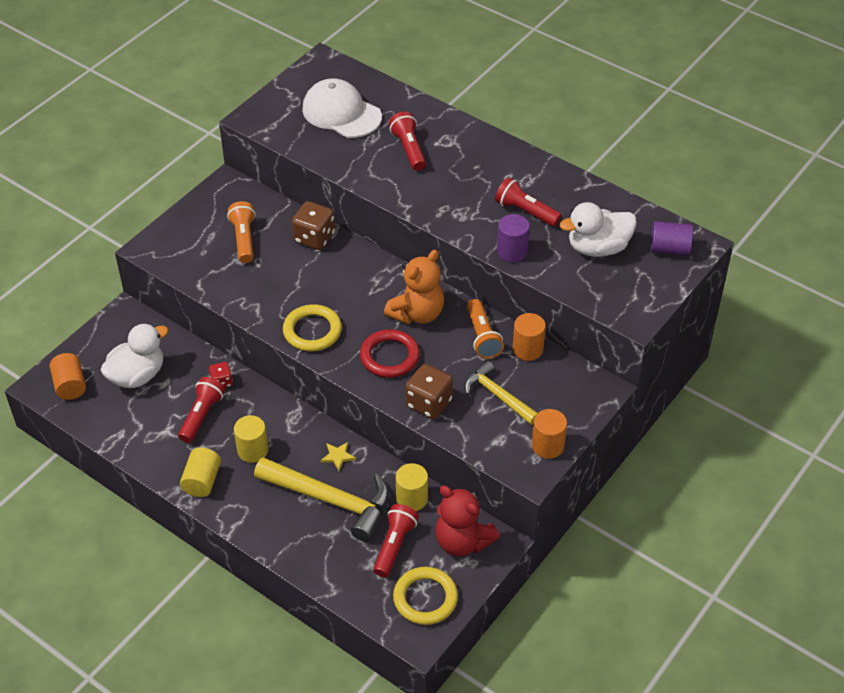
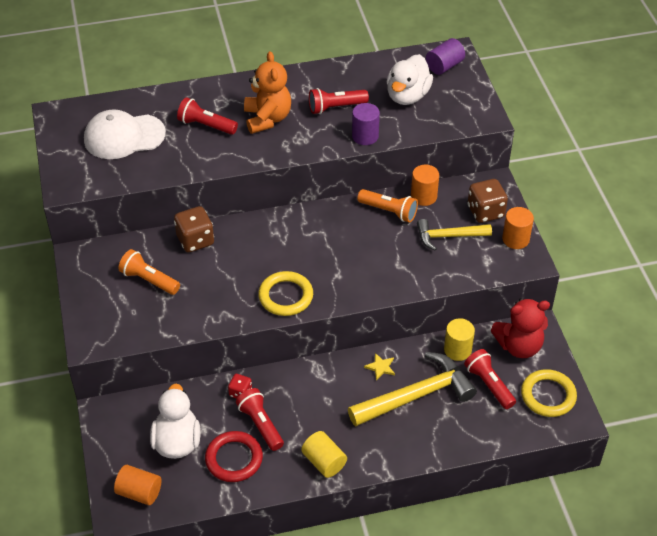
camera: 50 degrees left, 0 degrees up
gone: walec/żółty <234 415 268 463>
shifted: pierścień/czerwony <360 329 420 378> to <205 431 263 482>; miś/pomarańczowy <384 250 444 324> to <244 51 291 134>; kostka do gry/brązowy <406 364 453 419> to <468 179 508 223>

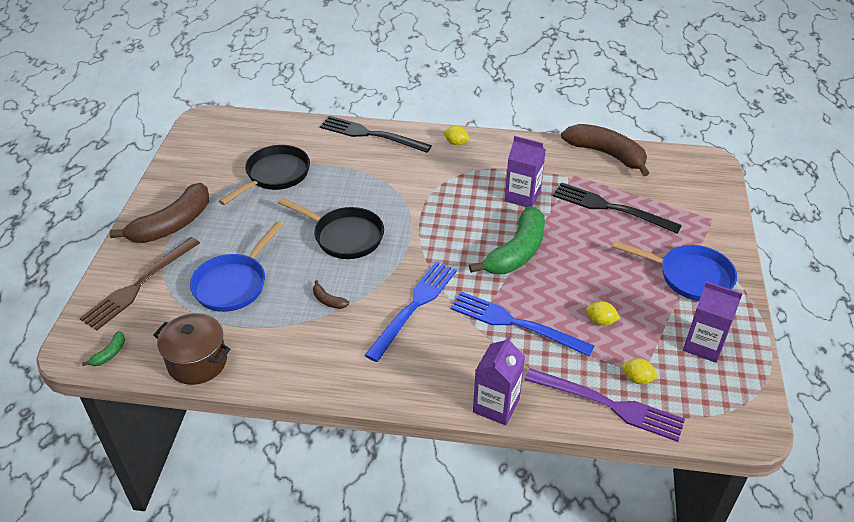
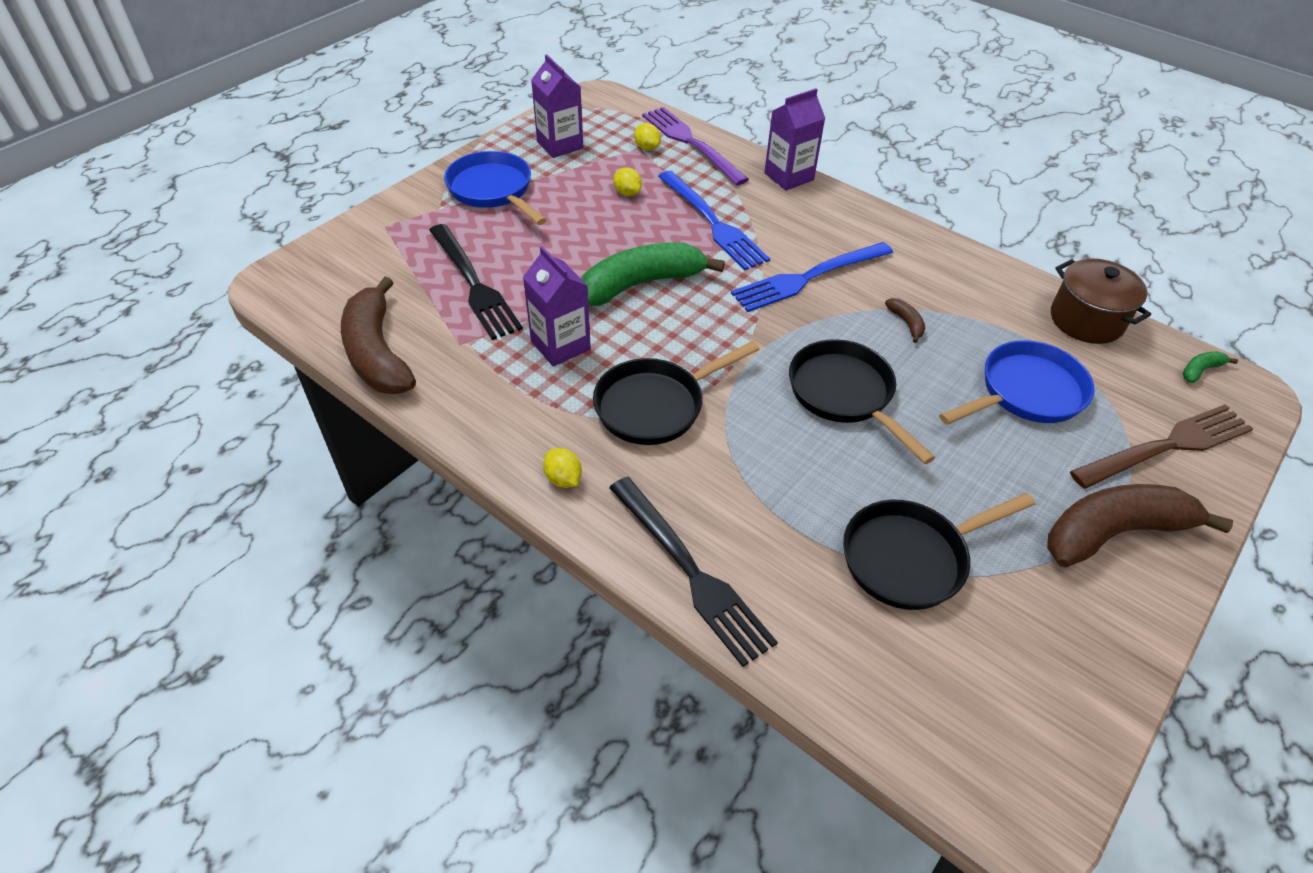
camera: 150 degrees left, 5 degrees up
new: patelnia/czarny <593 341 760 445>

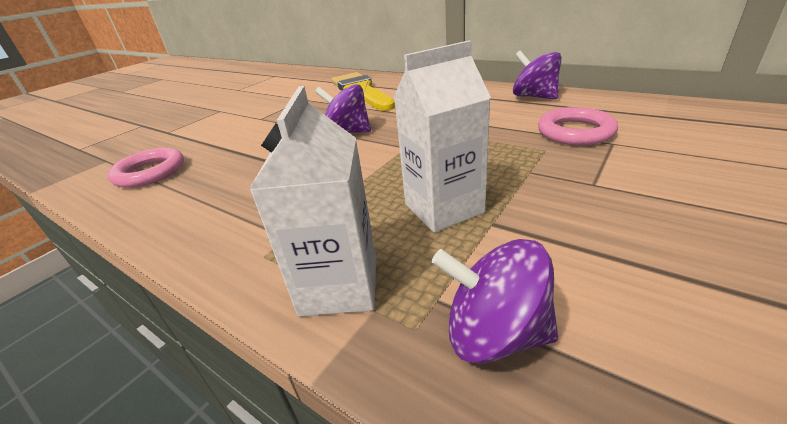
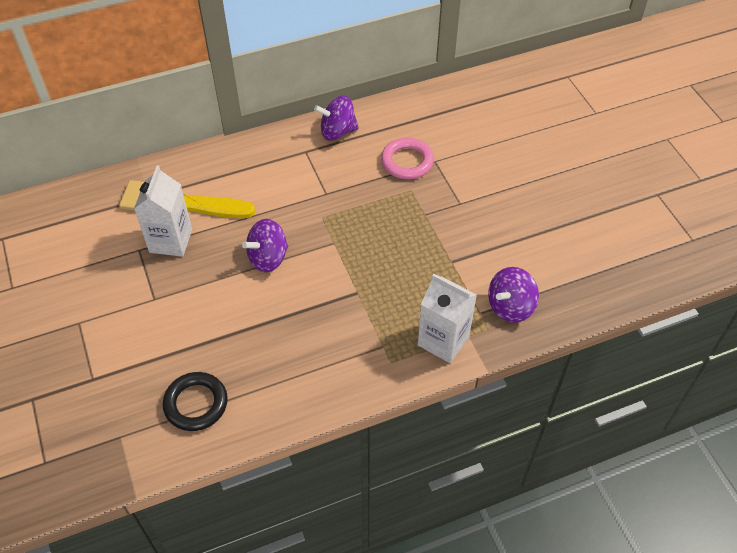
camera: 60 degrees left, 20 degrees up
shifted: karton mleka/biały <394 40 491 232> to <134 165 192 257>
repainted: pierścień/różowy <108 147 184 188> to pierścień/czarny <163 372 228 431>

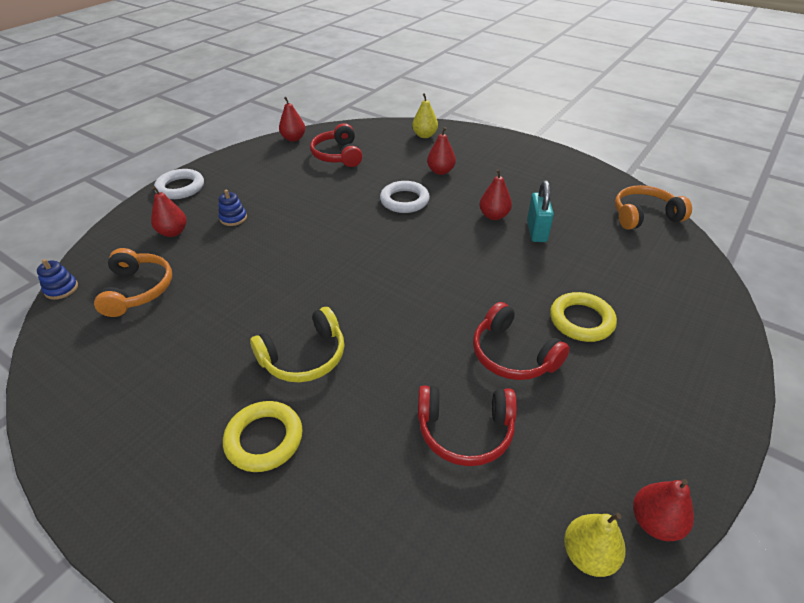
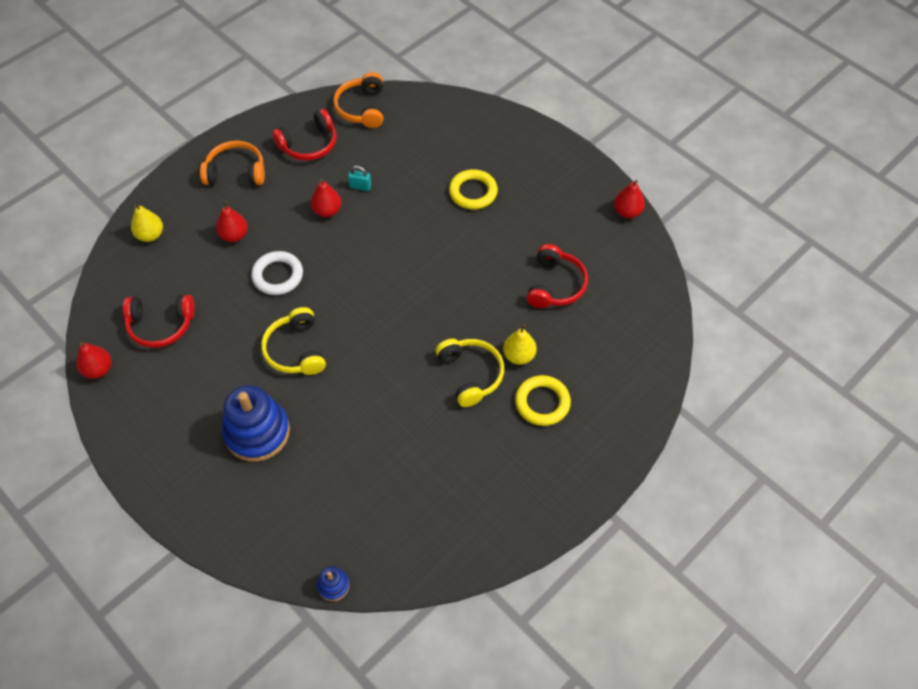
camera: 80 degrees left, 15 degrees up
gone: gruszka/czerwony <151 186 187 237>; pierścień/biały <154 169 204 199>
new: słuchawki/żółty <261 307 326 375>
shifted: słuchawki/pomarańczowy <94 248 172 317> to <200 141 265 185>; słuchawki/czerwony <473 302 570 380> to <272 109 337 161>; gruszka/żółty <564 513 626 577> to <503 324 537 365>
scaled: zabawka nakładanka/niebieski <219 190 247 226> = <222 385 290 462> x2.22; kłódka/turkusowy <527 180 554 242> = <348 166 371 191> x0.61

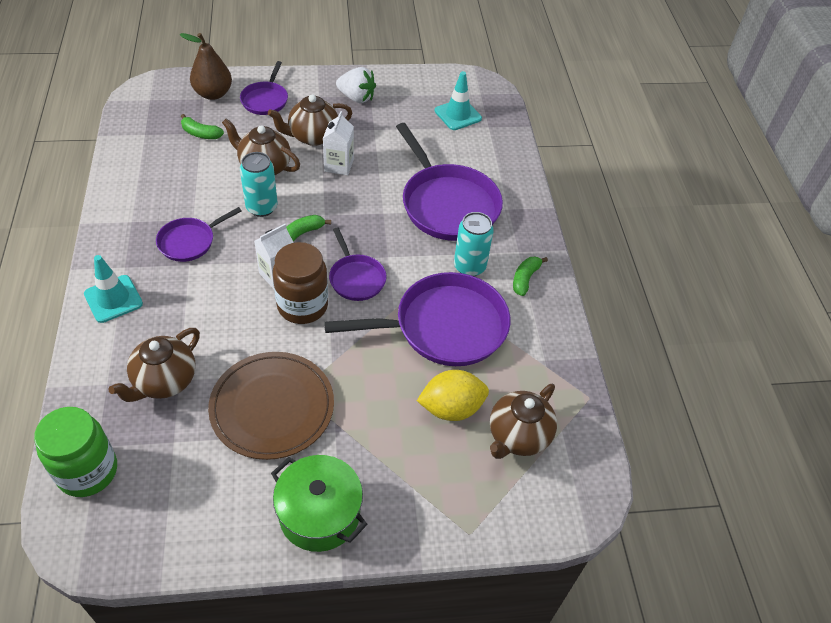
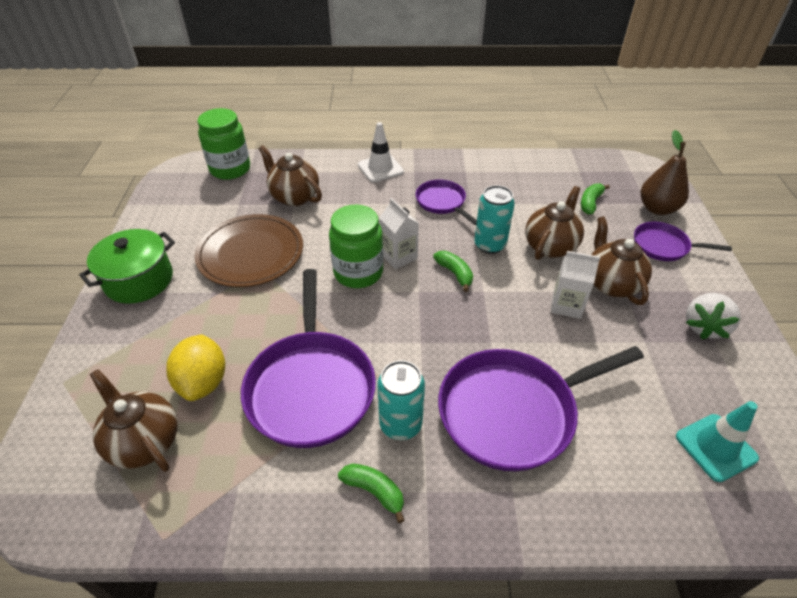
camera: 100 degrees right, 5 degrees down
gone: patelnia/fioletowy <329 228 387 301>
repainted: słoik/brązowy <273 242 328 324> to słoik/zielony <329 205 383 288>; pachołek/turkusowy <84 255 143 323> to pachołek/biały <358 122 404 182>

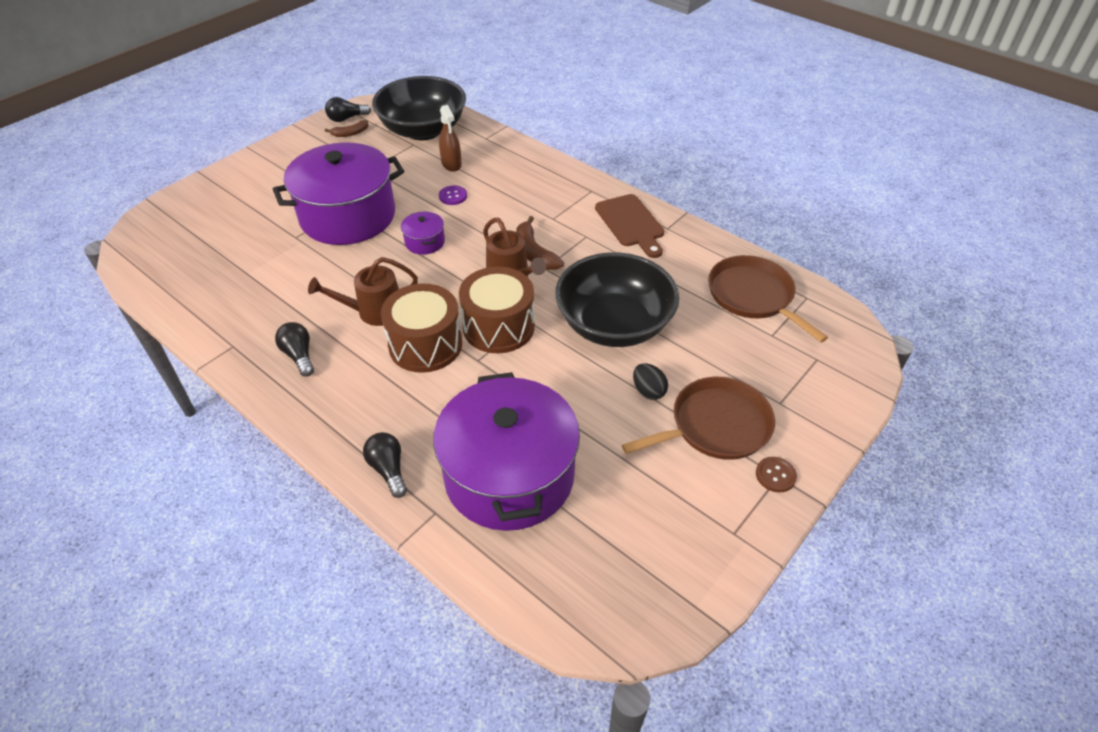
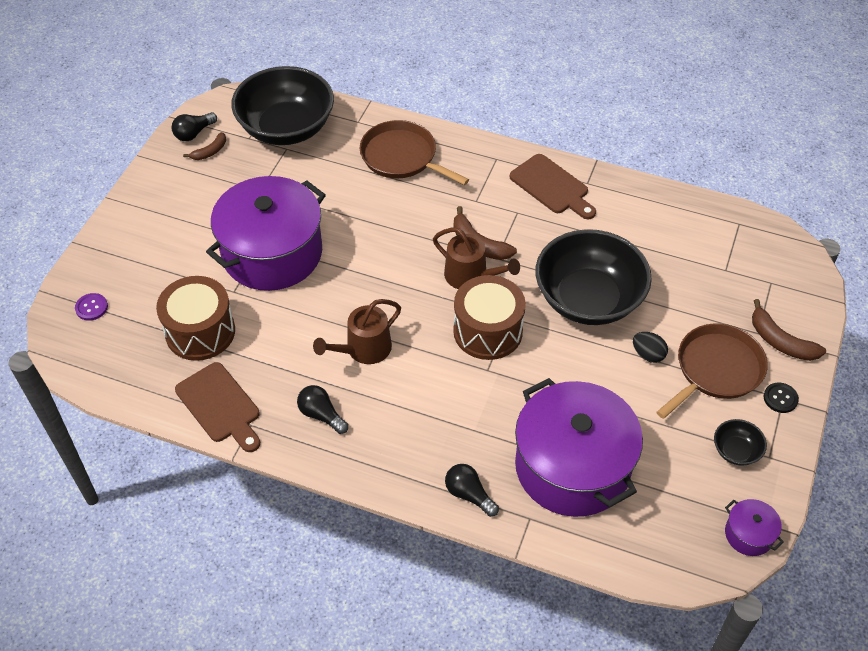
camera: 20 degrees left, 5 degrees up
gone: spryskiwacz/brązowy <439 105 462 172>
new: deska do krojenia/brązowy <175 362 260 452>; miska/czarny <714 419 767 466>; banan/brązowy <752 299 826 361>
shifted: guzik/fioletowy <439 185 467 205> to <75 293 108 321>; bęben/brązowy <381 283 462 373> to <156 276 235 361>; patelnia/brązowy <708 255 828 342> to <360 120 469 185>; garnek/fioletowy <401 212 445 255> to <725 499 784 556>
repainted: guzik/brązowy <756 457 797 492> to guzik/czarny <764 383 799 413>

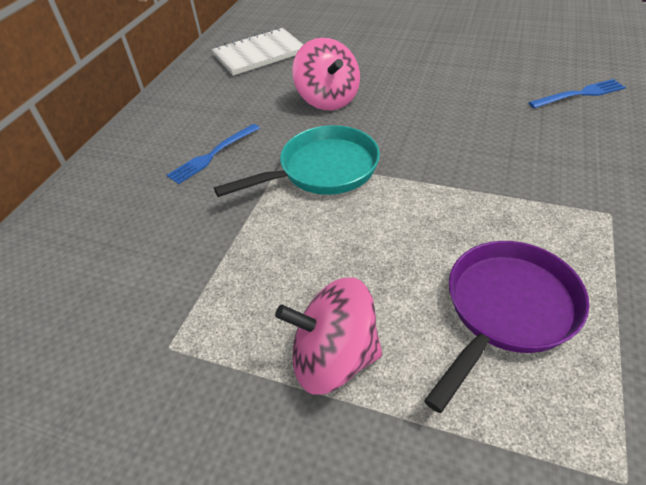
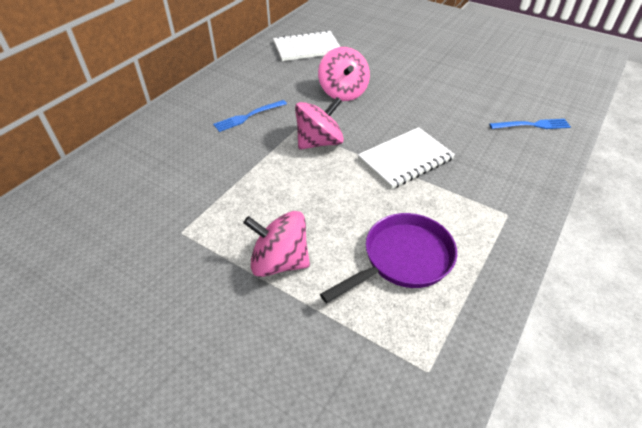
camera: 10 degrees right, 0 degrees up
new: zeszyt/biały <358 127 455 189>
swapped: patelnia/turkusowy <214 125 380 197> to bączek/różowy <295 97 344 149>

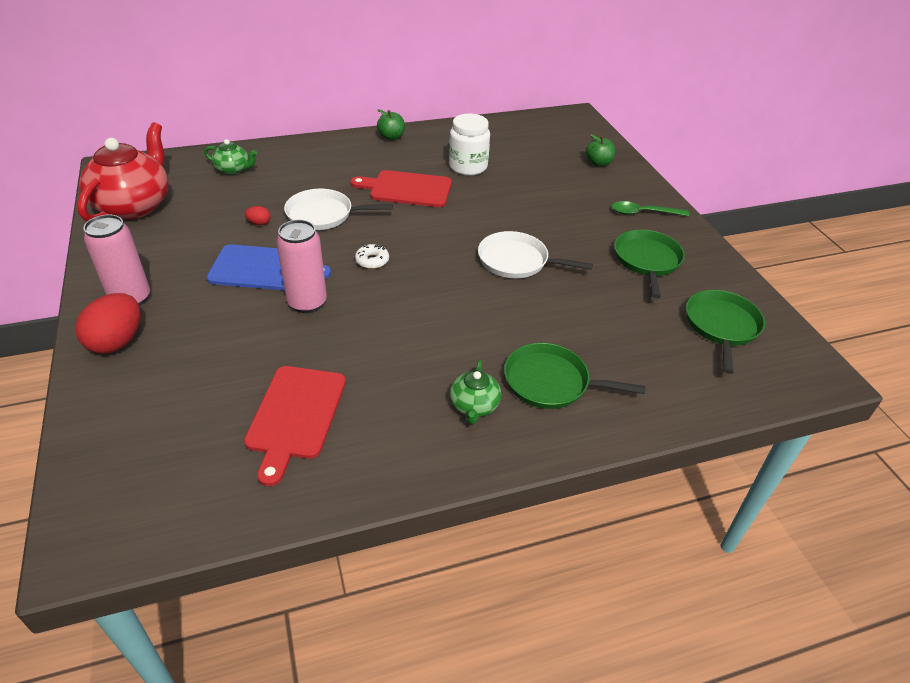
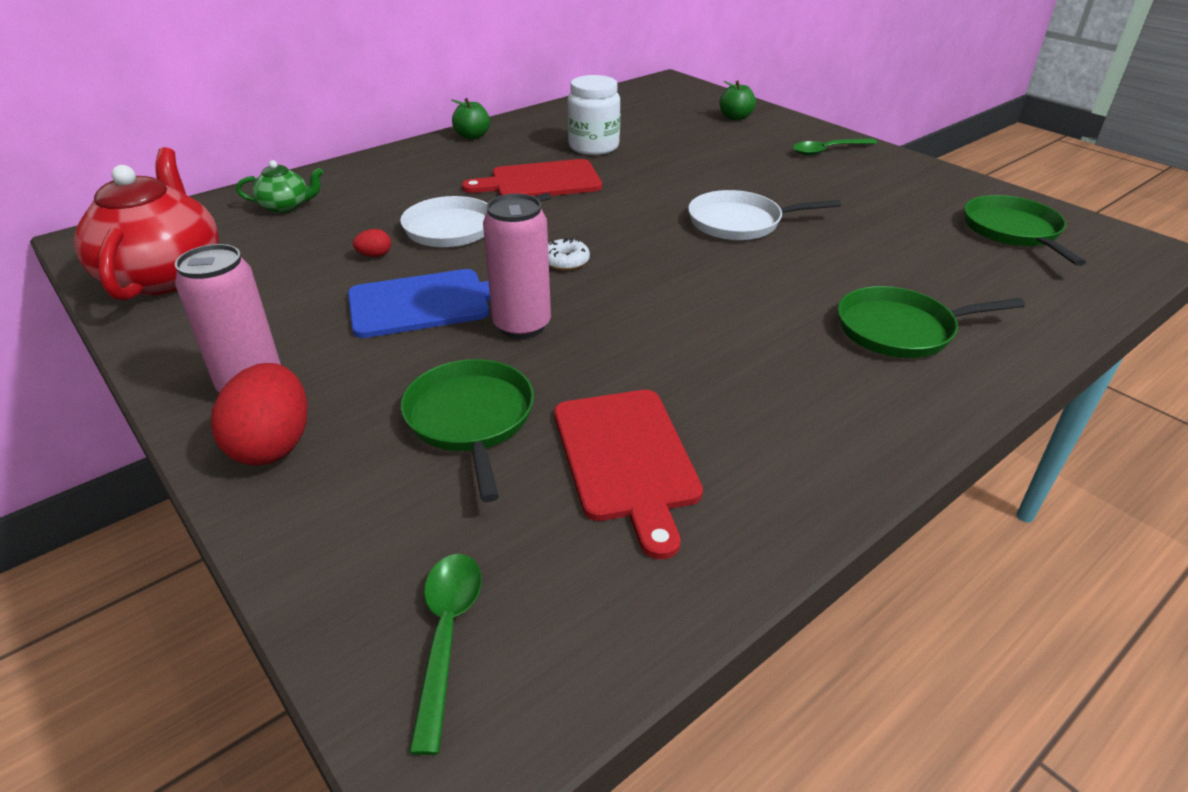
camera: 20 degrees left, 5 degrees down
gone: imbryk/zielony <450 360 501 424>
new: łyżka/zielony <409 554 482 755>
shifted: patelnia/zielony <614 230 685 299> to <401 359 534 502>

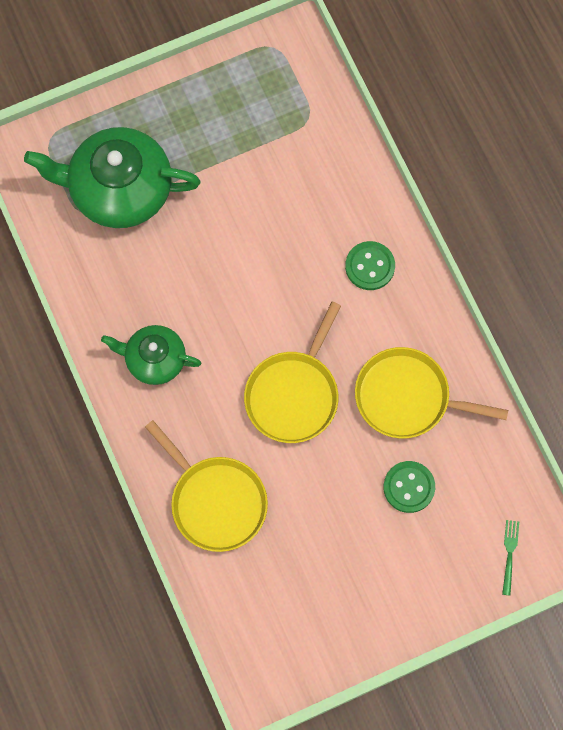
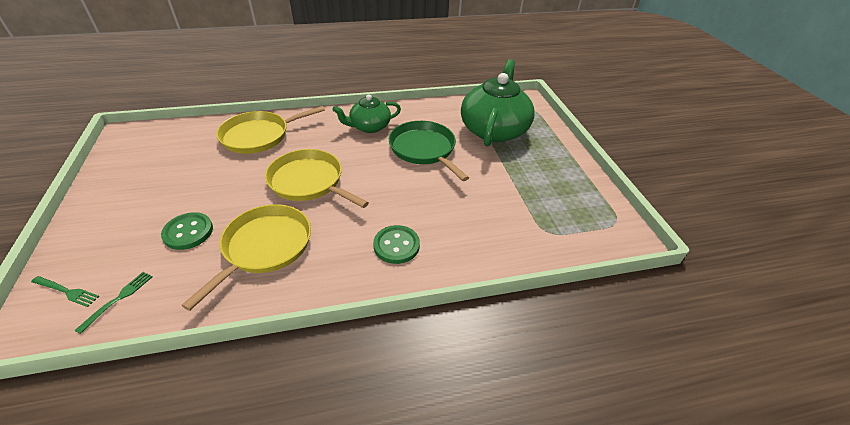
camera: 100 degrees right, 30 degrees down
new: widelec/zielony <74 272 152 334>; patelnia/zielony <389 121 469 181>
rotated: imbryk/zielony <101 325 201 385> = <333 94 401 133> 135 degrees counterclockwise

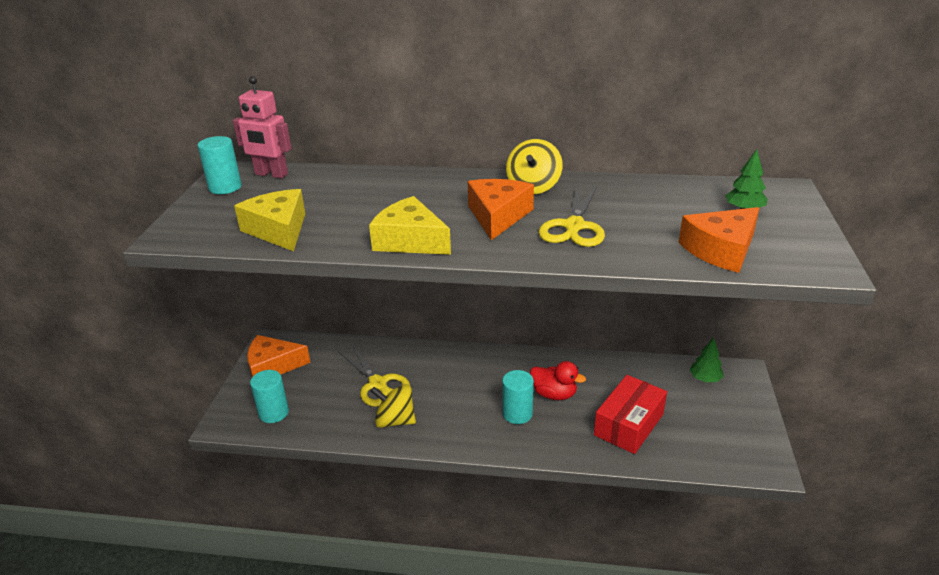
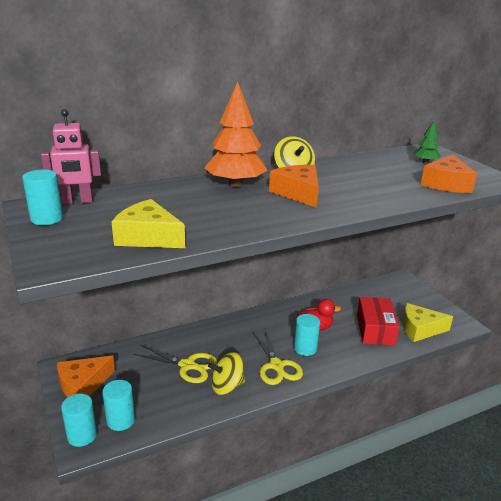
camera: 35 degrees left, 5 degrees down
gone: drzewko/zielony <690 338 724 382>
new: walec/turkusowy <61 394 97 447>; drzewko/pomarańczowy <204 81 268 187>
shifted: nożyczki/żółty <538 185 605 247> to <252 329 303 385>; ser/żółty <369 196 451 255> to <402 303 453 342>

